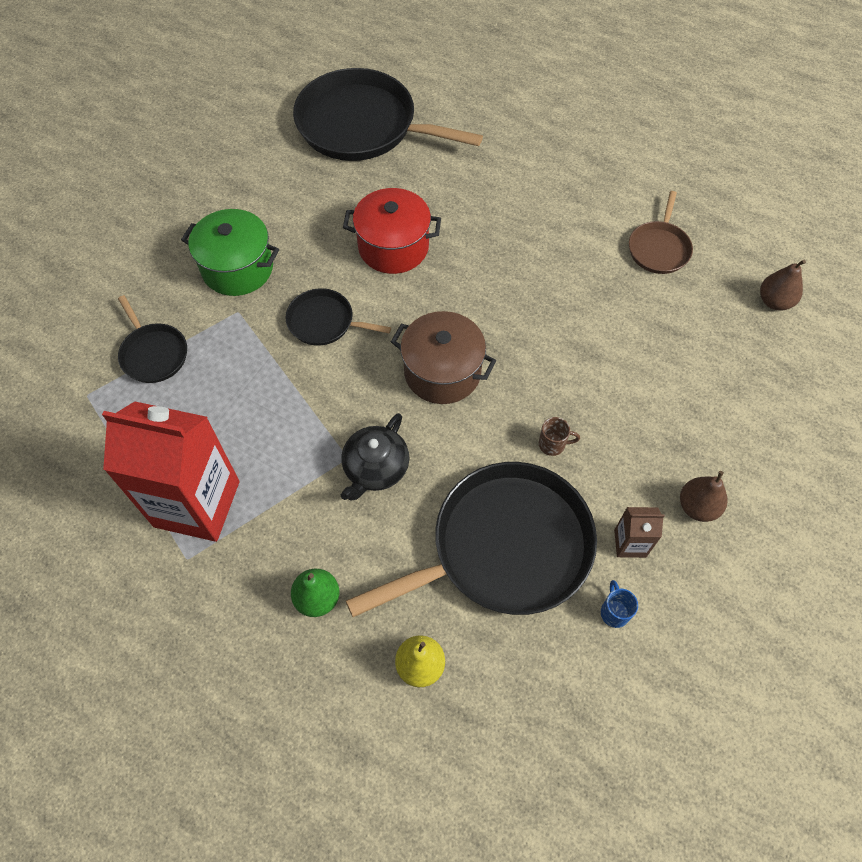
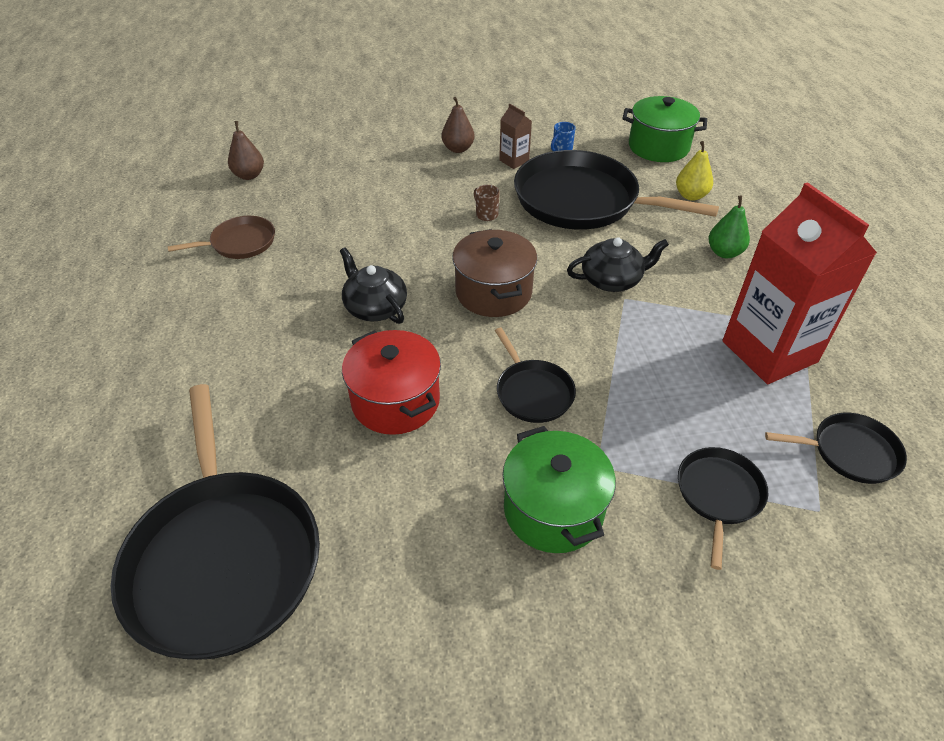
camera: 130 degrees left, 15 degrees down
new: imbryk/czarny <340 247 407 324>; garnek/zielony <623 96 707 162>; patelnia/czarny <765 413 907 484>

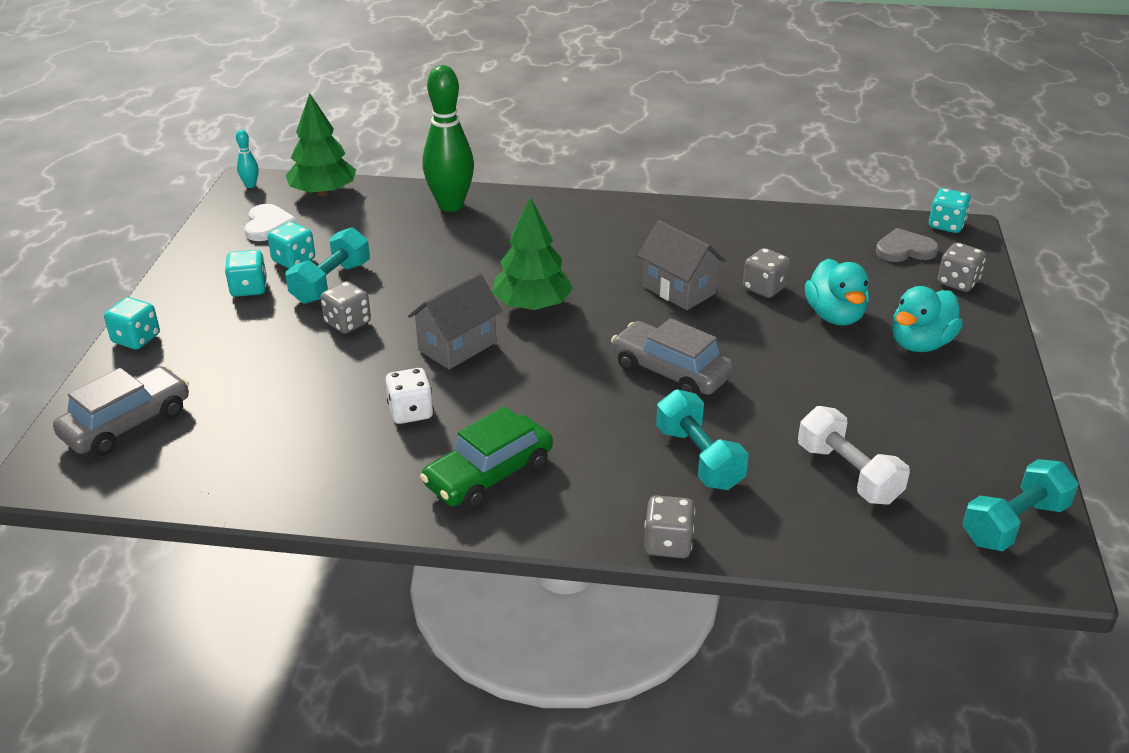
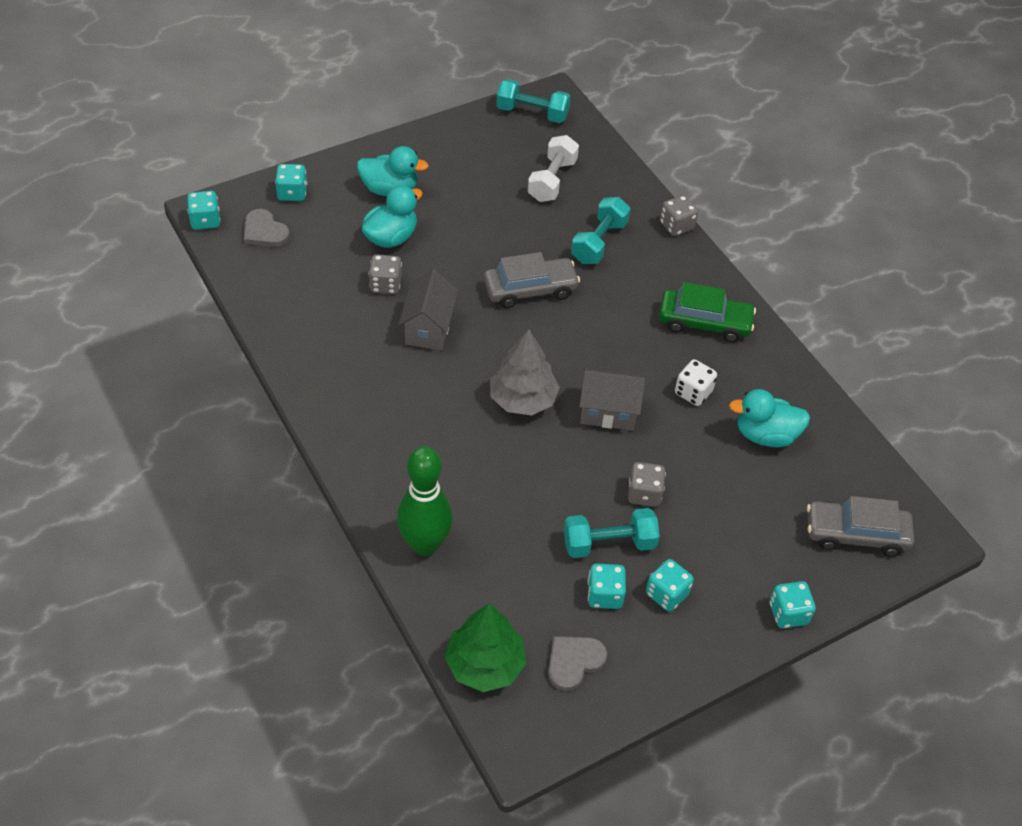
camera: 130 degrees left, 15 degrees up
gone: kręgiel/turkusowy <236 129 259 188>
new: kaczka/turkusowy <729 389 810 447>
repainted: kostka do gry/szary <937 243 986 292> to kostka do gry/turkusowy <275 164 307 201>; drzewko/zielony <492 197 573 310> to drzewko/szary <490 329 560 416>; serce/biały <244 204 297 241> to serce/szary <548 636 607 691>
rotated: samochód/szary <611 318 734 396> = <484 252 580 308> 105 degrees counterclockwise

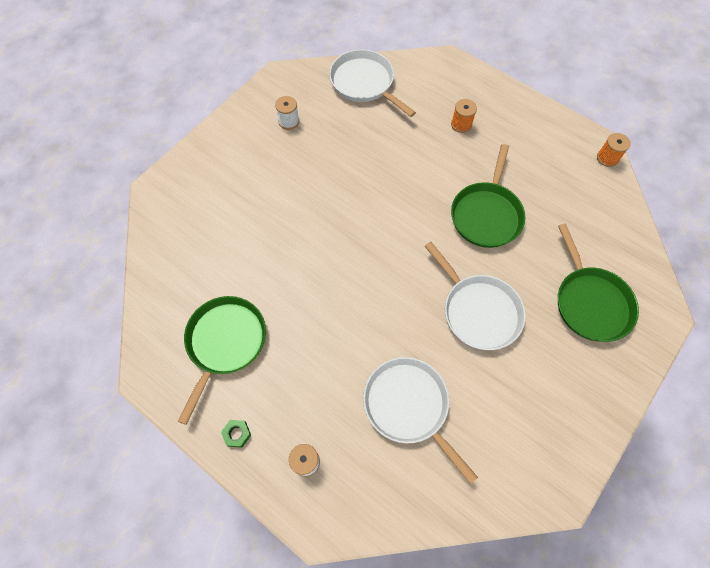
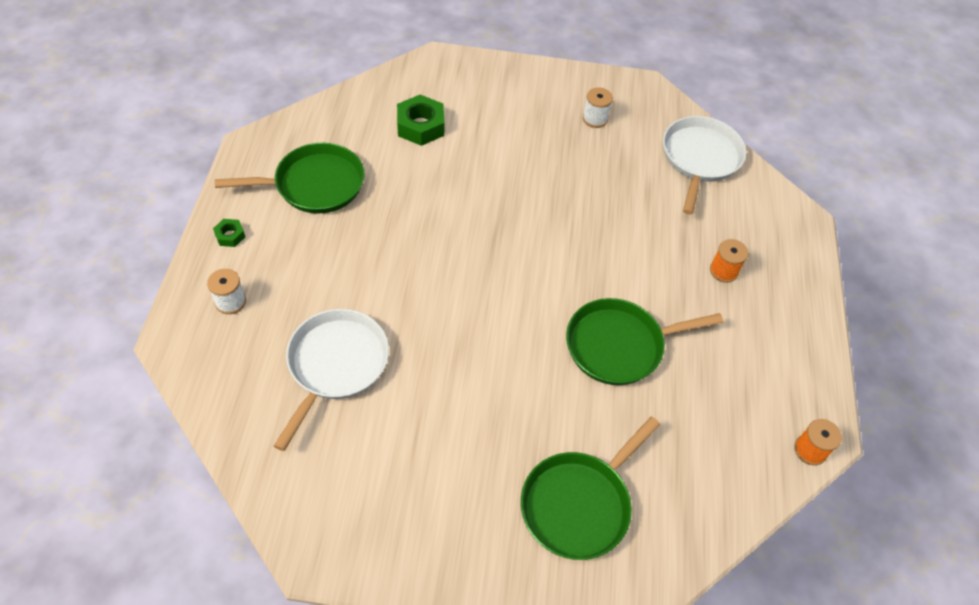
camera: 55 degrees right, 10 degrees down
gone: patelnia/biały <425 242 526 350>
new: nakrętka/zielony <397 95 444 146>

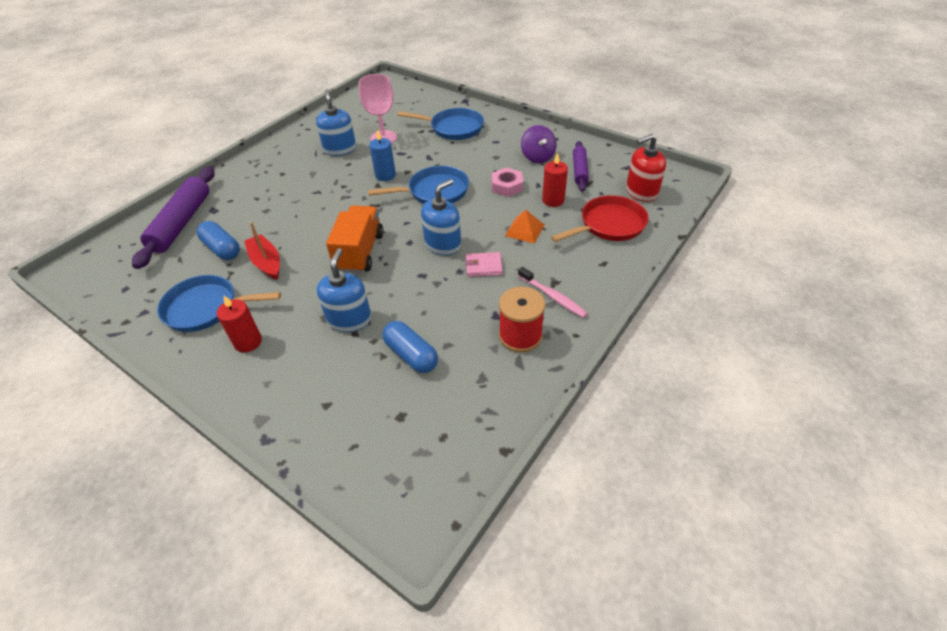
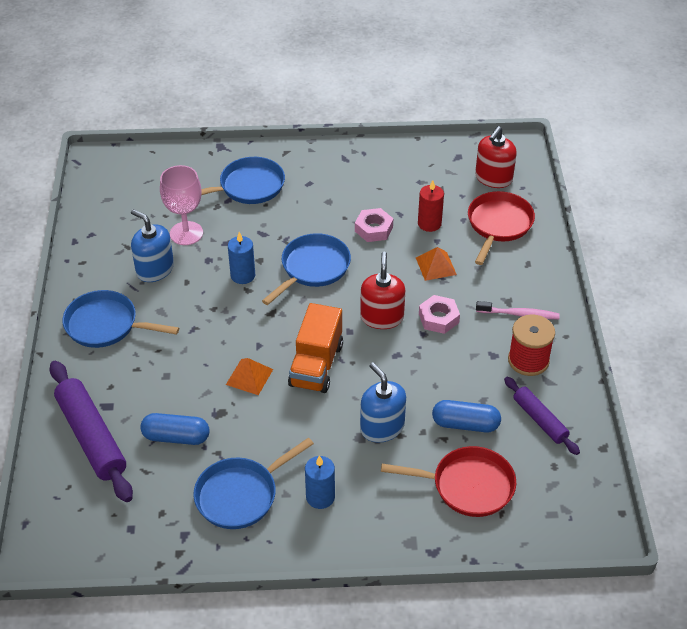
camera: 40 degrees left, 0 degrees up
gone: łódka/czerwony <244 222 280 280>; bączek/fioletowy <521 125 557 163>
new: patelnia/niebieski <62 290 179 348>; piramida/pomarańczowy <226 358 273 395>; patelnia/czerwony <381 446 516 517>
shifted: wałek do ciasta/fioletowy <573 141 589 192> to <504 377 580 455>
swapped: portfel/różowy <465 252 503 277> to nakrętka/różowy <419 295 460 334>
repainted: świeca/czerwony <217 296 262 353> to świeca/niebieski <305 455 335 509>; dozownik mydła/niebieski <421 179 461 255> to dozownik mydła/czerwony <360 252 406 329>
rotated: ciężarówka/pomarańczowy <326 205 383 273> = <288 303 343 393> 135 degrees counterclockwise

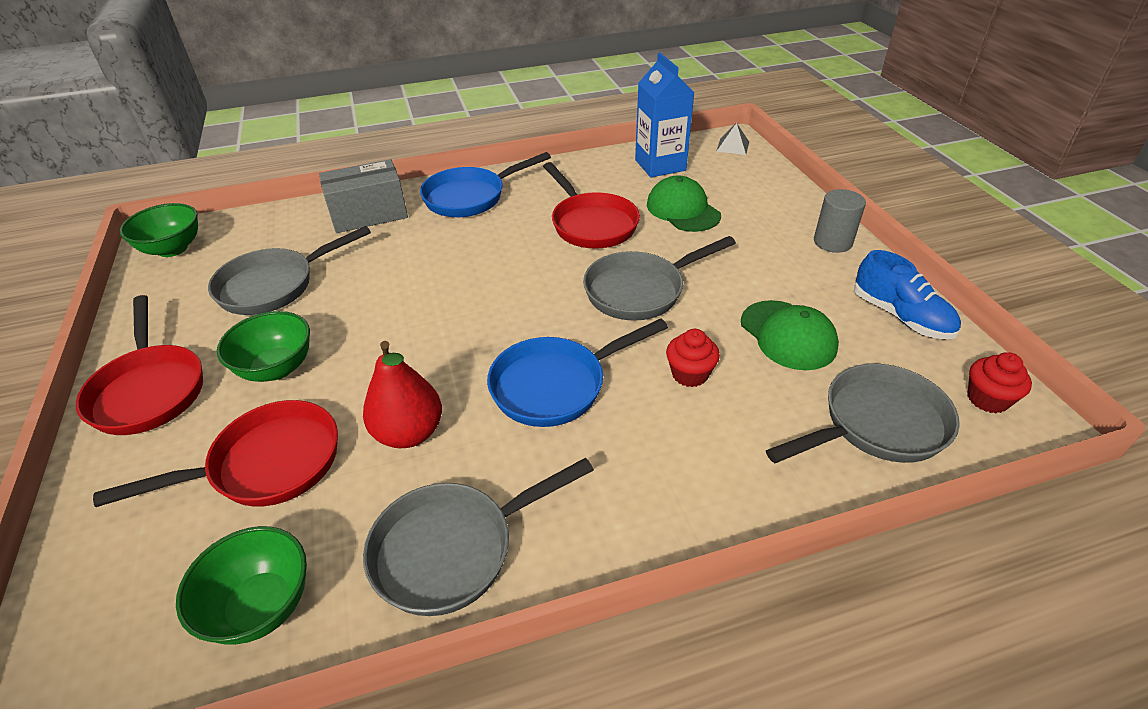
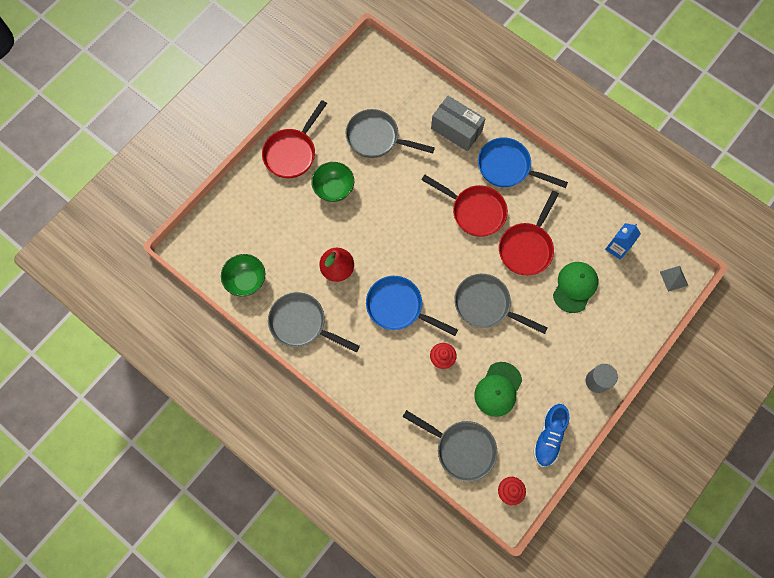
camera: 55 degrees right, 30 degrees up
gone: miska/zielony <120 203 198 257>
shifted: patelnia/czerwony <93 400 338 507> to <421 175 508 237>
scaled: karton mleka/niebieski <635 53 695 177> = <605 223 641 260> x0.65

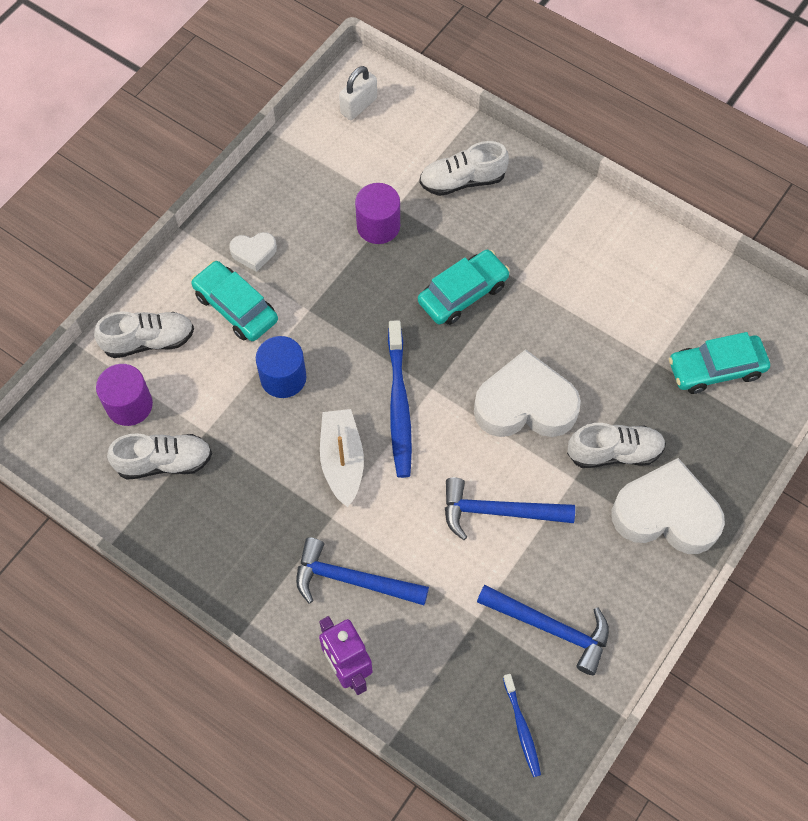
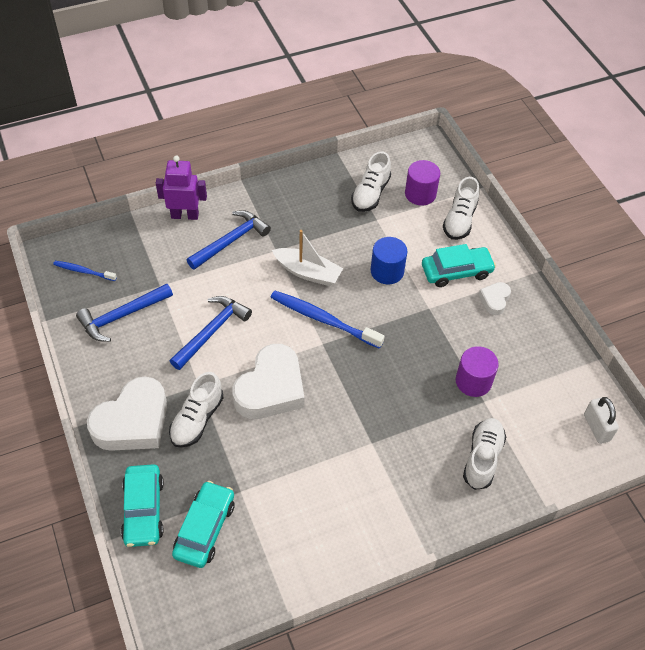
camera: 120 degrees right, 10 degrees down
shifted: samochód/turkusowy <418 250 510 325> to <121 464 164 547>

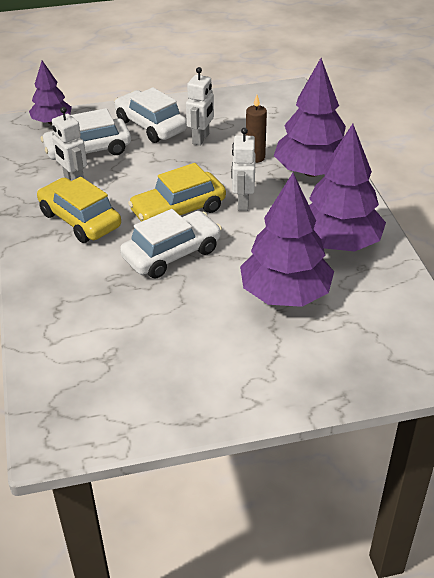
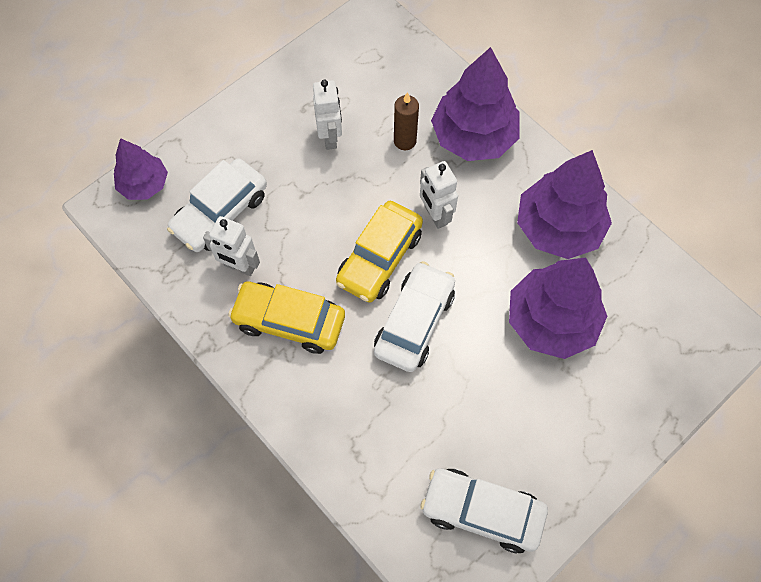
camera: 30 degrees left, 25 degrees up
shifted: samochód/biały <114 87 187 143> to <420 468 548 553>

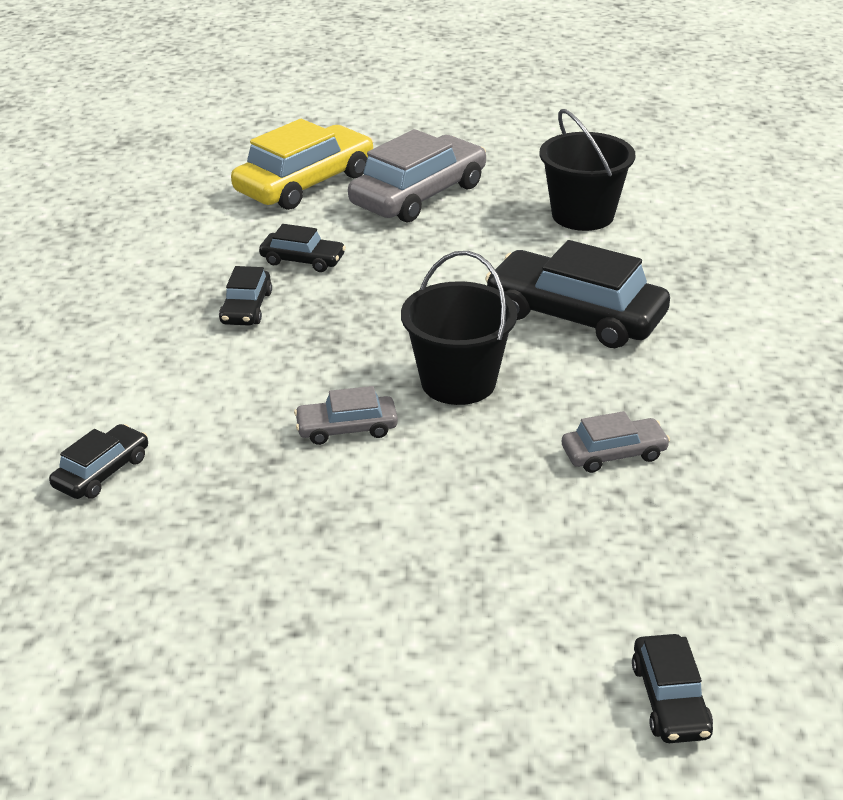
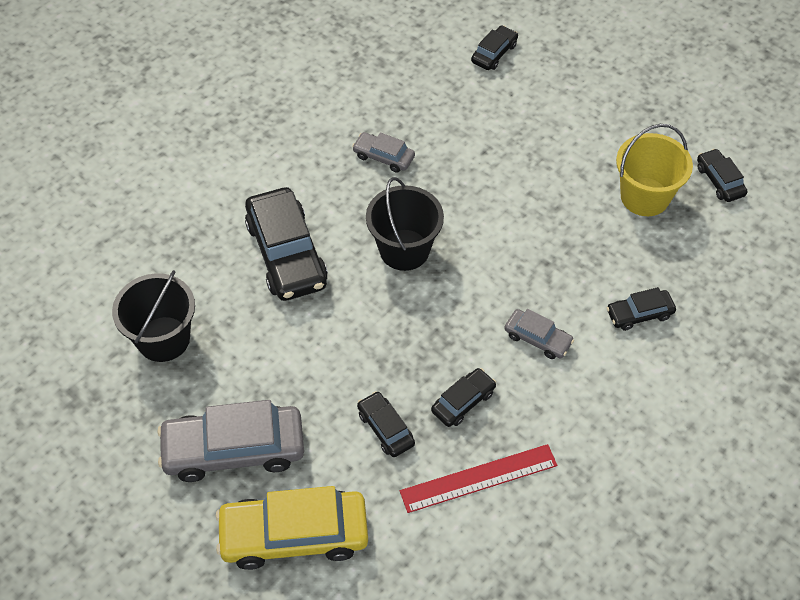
camera: 140 degrees left, 20 degrees up
new: linijka/czerwony <400 444 558 513>; wiadro/żółty <616 124 693 216>; samochód/czarny <697 149 748 202>
shifted: samochód/szary <294 386 398 445> to <504 309 574 359>

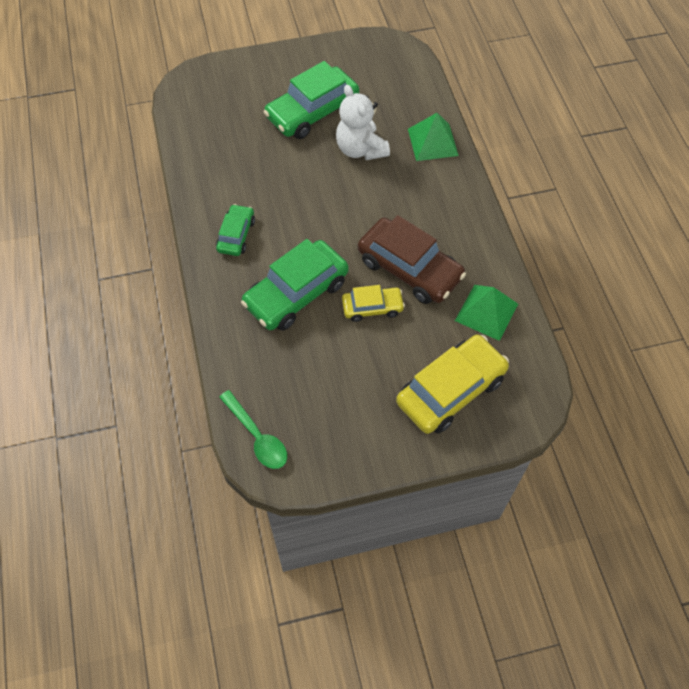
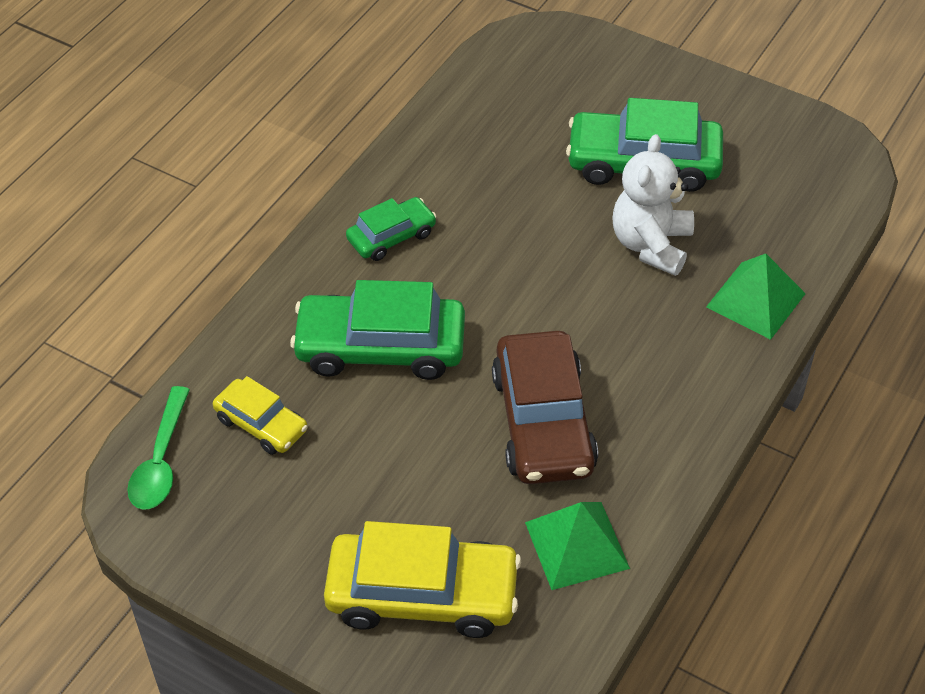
camera: 45 degrees right, 10 degrees down
shifted: samochód/żółty <342 285 405 322> to <213 376 308 455>

